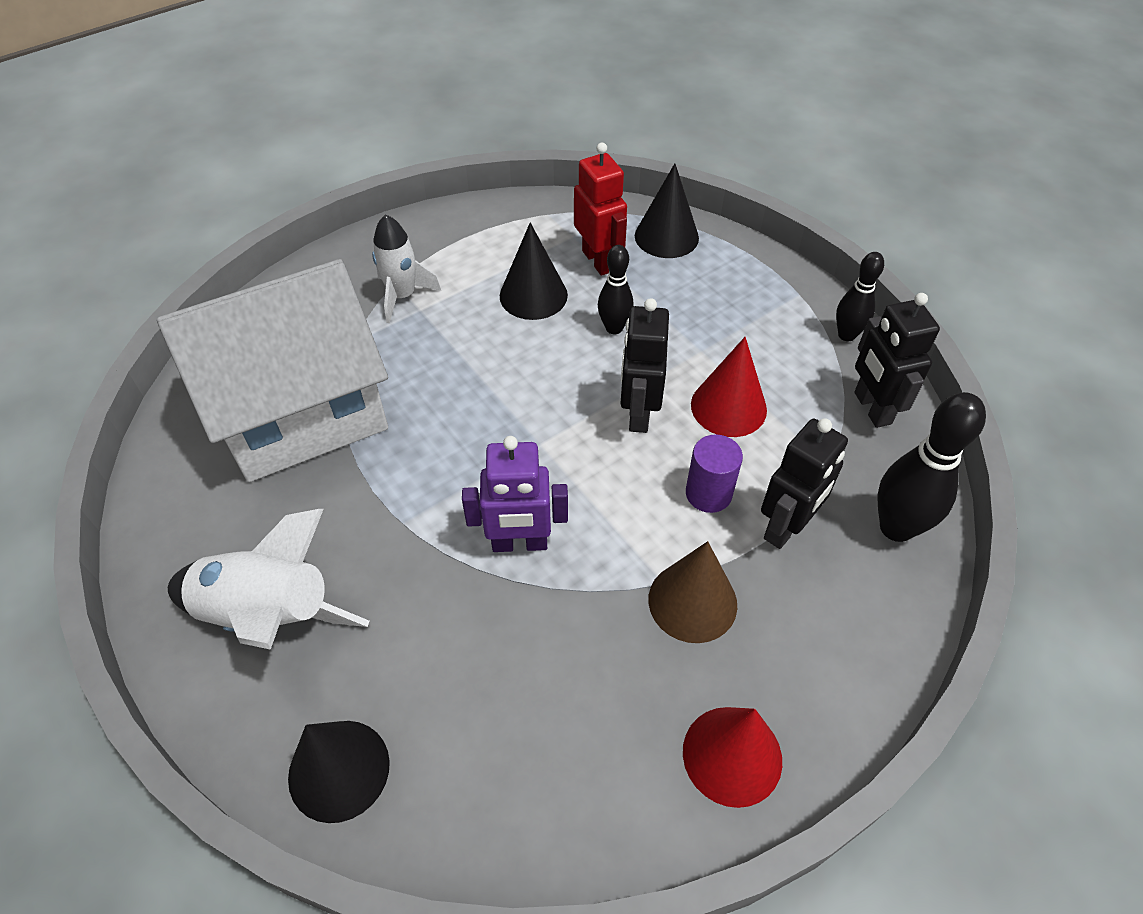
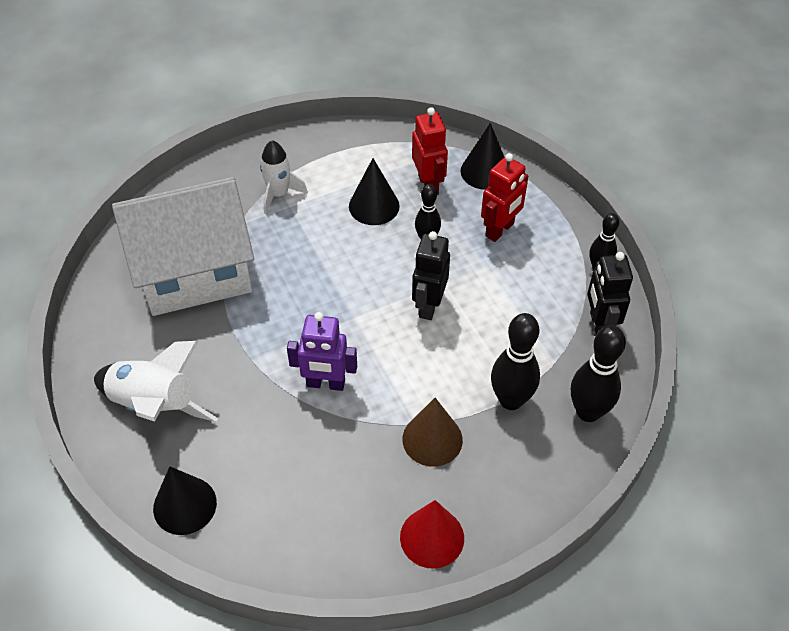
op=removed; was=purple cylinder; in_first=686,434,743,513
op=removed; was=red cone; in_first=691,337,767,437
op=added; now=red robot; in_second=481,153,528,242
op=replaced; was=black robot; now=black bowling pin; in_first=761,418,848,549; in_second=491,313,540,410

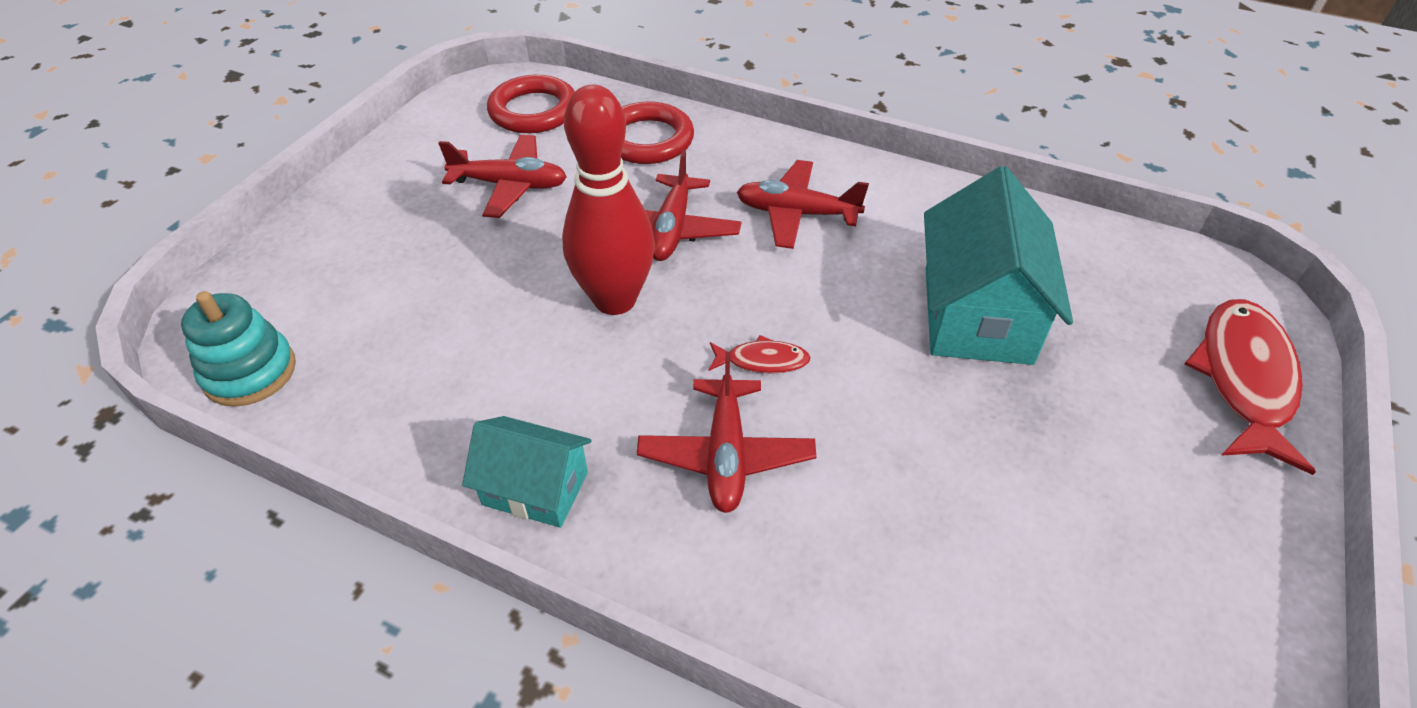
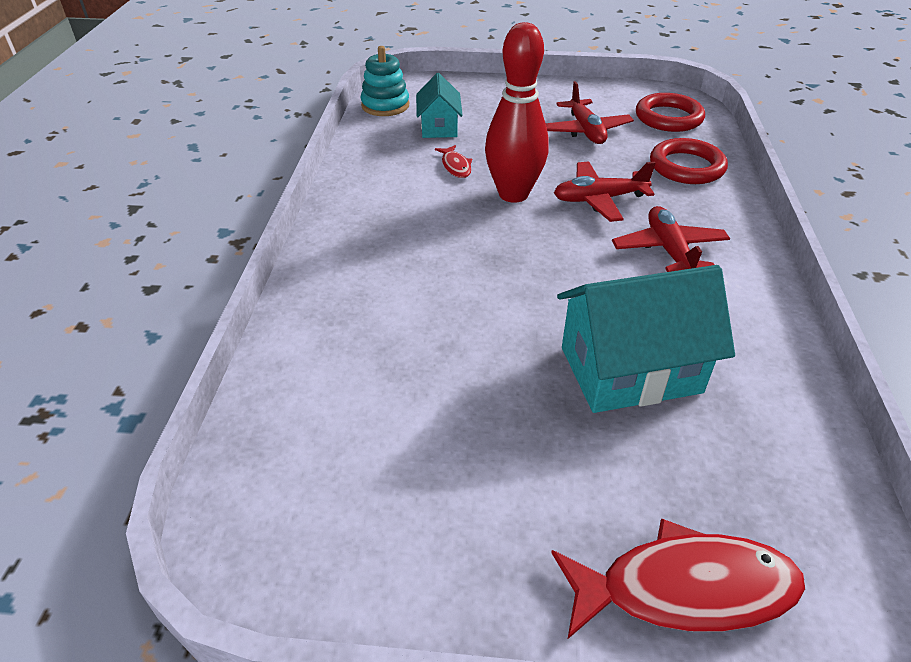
op=removed; was=red plane; in_first=637,352,816,513
op=moved; was=turquoise house; in_first=462,416,592,528; in_second=416,73,463,138
op=moved; was=red fish; in_first=709,335,811,373; in_second=435,145,472,178

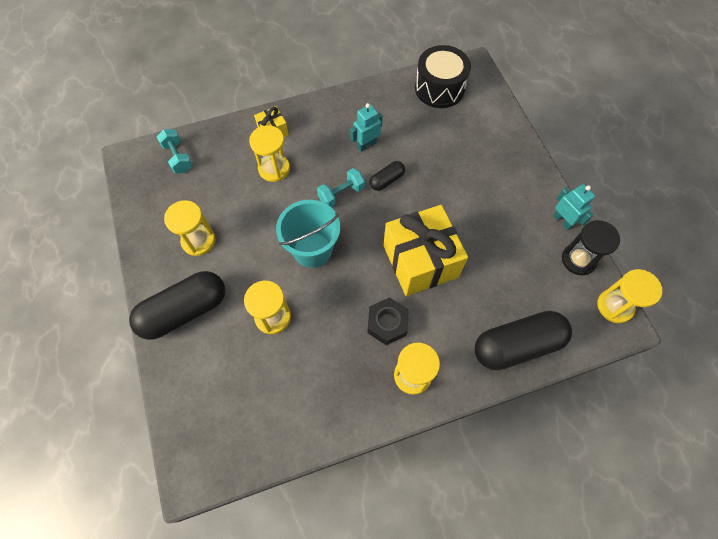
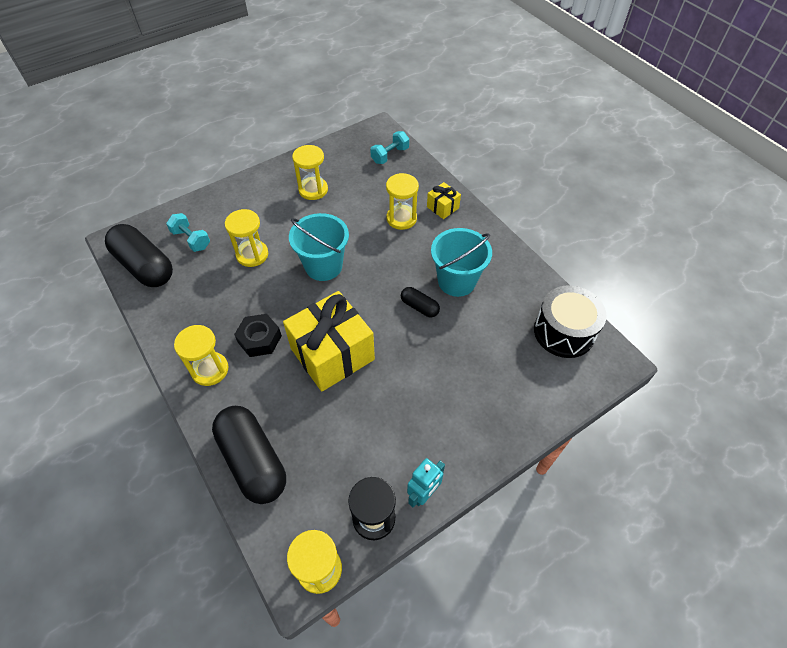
op=moved; was=black capsule; in_first=129,271,225,340; in_second=105,224,173,287
op=moved; was=turquoise dumbbell; in_first=317,168,365,207; in_second=166,213,210,252
op=replaced; was=turquoise robot; now=turquoise bucket; in_first=350,103,383,152; in_second=431,228,492,297

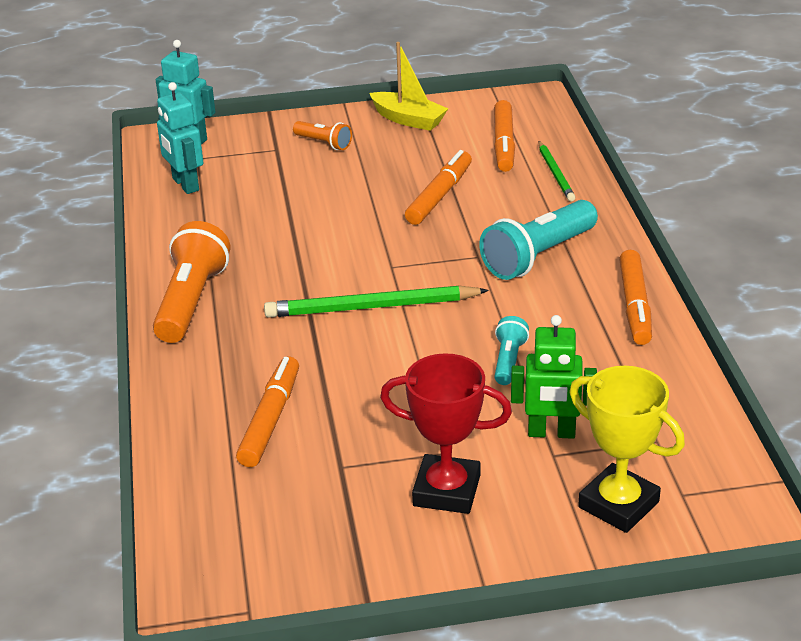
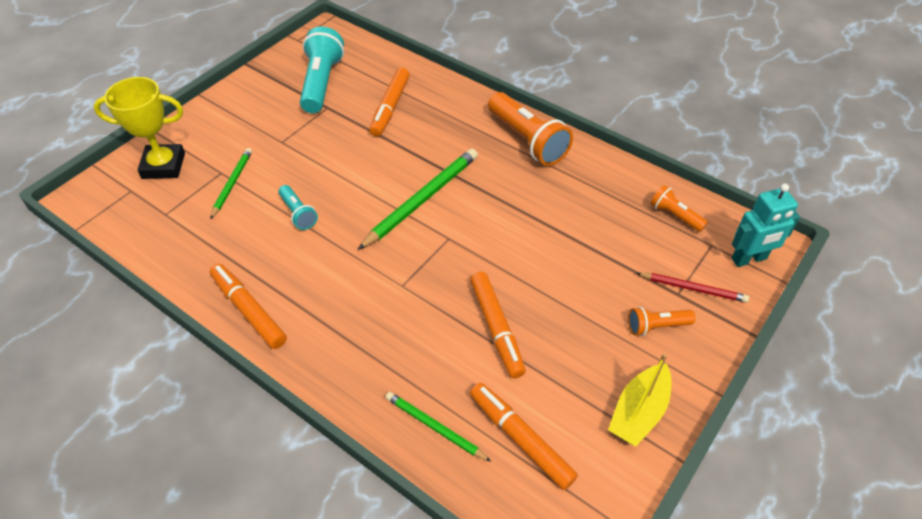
op=removed; was=red trophy; in_first=380,353,512,514
op=added; now=red pencil; in_second=636,273,749,303
op=moved; was=turquoise flashlight; in_first=479,200,598,280; in_second=300,26,344,113
op=replaced; was=turquoise robot; now=orange flashlight; in_first=157,82,204,194; in_second=650,185,708,232
op=replaced; was=green robot; now=green pencil; in_first=511,315,597,439; in_second=210,148,252,219
op=turned; was=orange marker; in_first=236,356,299,467; in_second=369,68,410,137; clockwise=45
op=turned; was=yellow boat; in_first=369,42,448,131; in_second=608,353,671,447; clockwise=-45

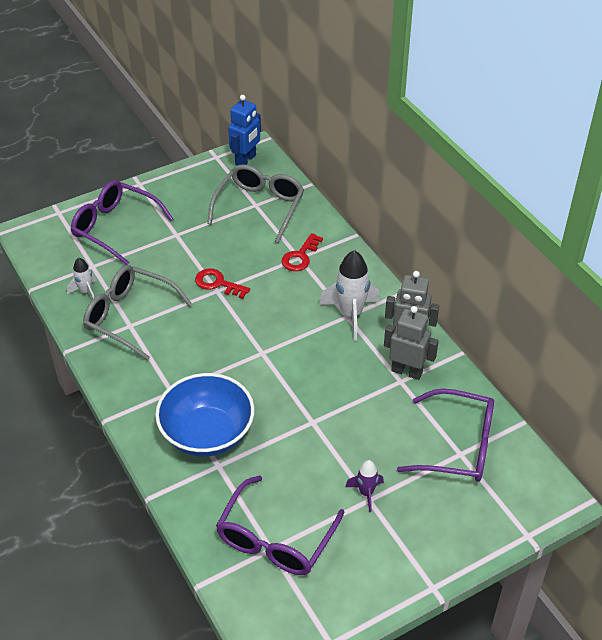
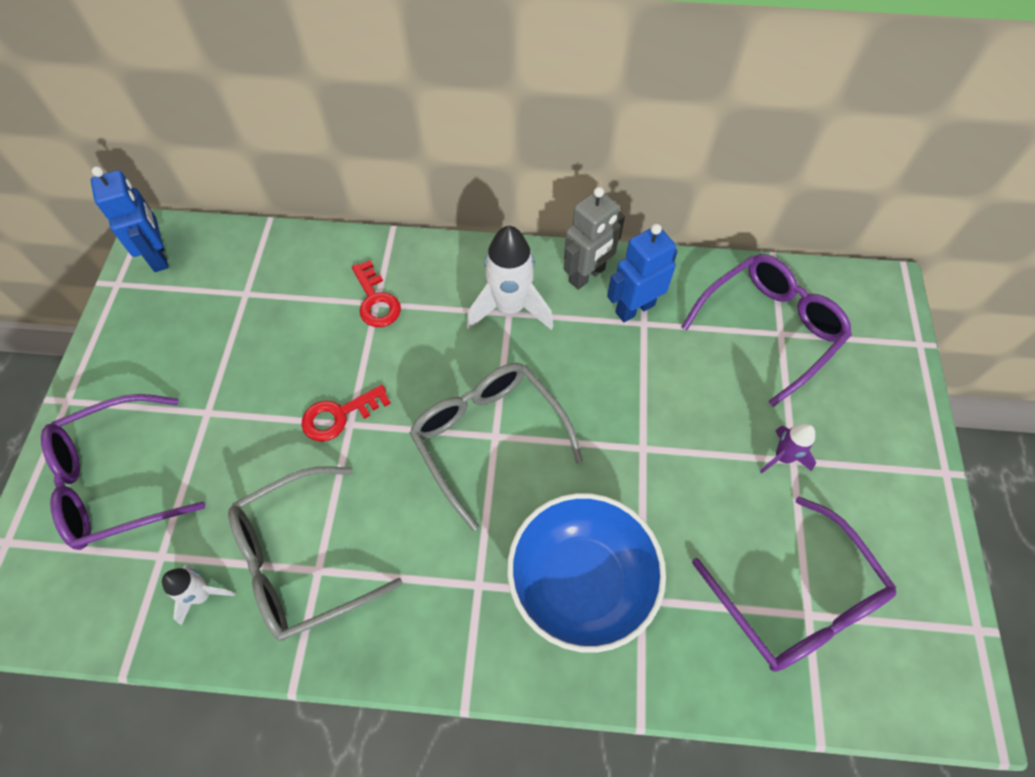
op=moved; was=grey glasses; in_first=207,164,304,243; in_second=409,363,583,531
op=recoloured; was=grey robot; now=blue robot; in_first=384,306,439,380; in_second=607,224,678,322

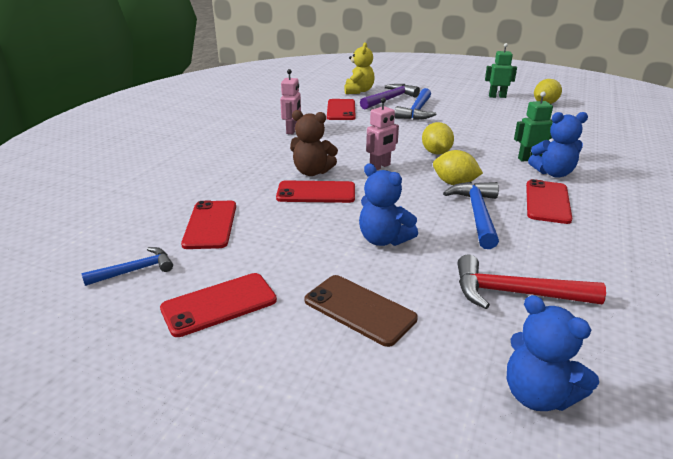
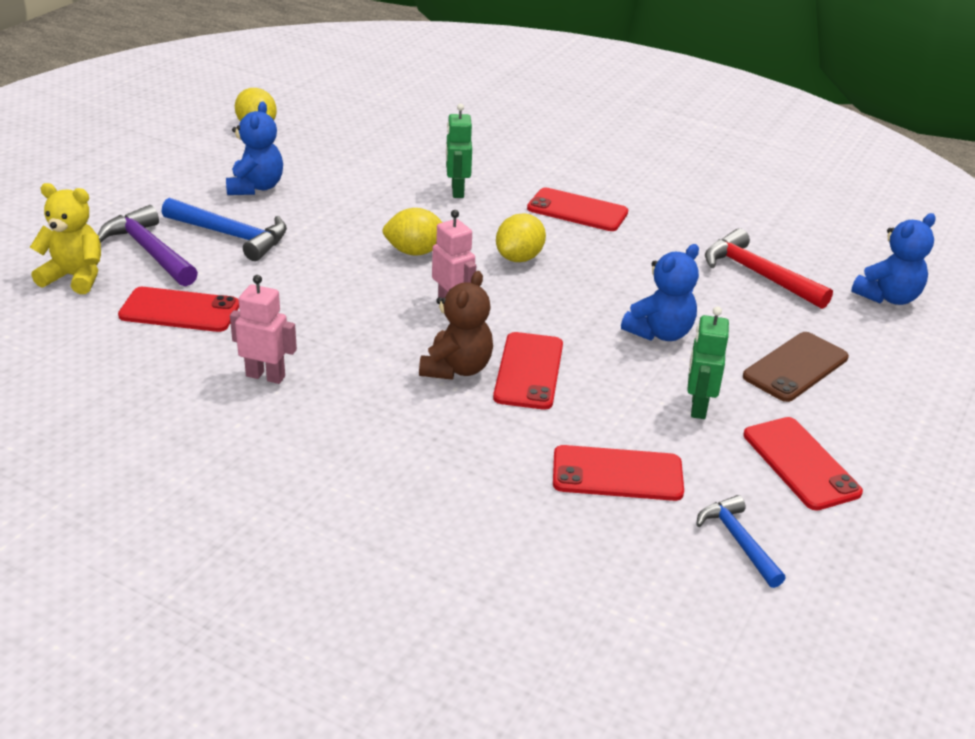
op=removed; was=blue hammer; in_first=443,182,499,249
op=moved; was=green robot; in_first=485,43,517,98; in_second=687,307,729,419
op=moved; was=blue teddy bear; in_first=528,112,588,178; in_second=226,101,283,195
op=turned; was=red hammer; in_first=458,255,606,309; in_second=705,228,833,309; clockwise=120

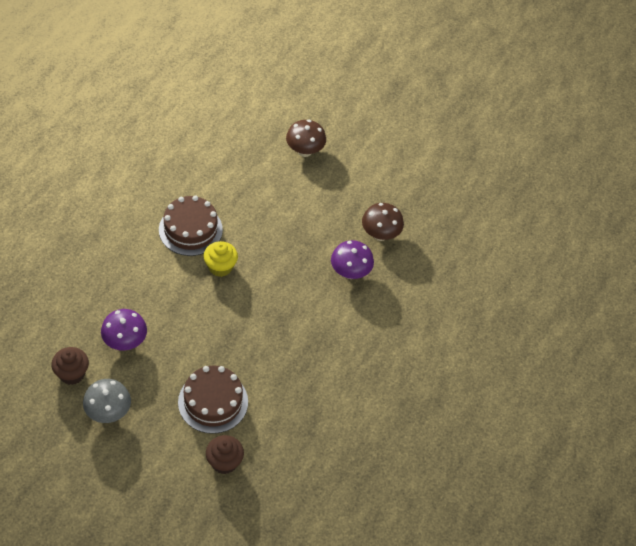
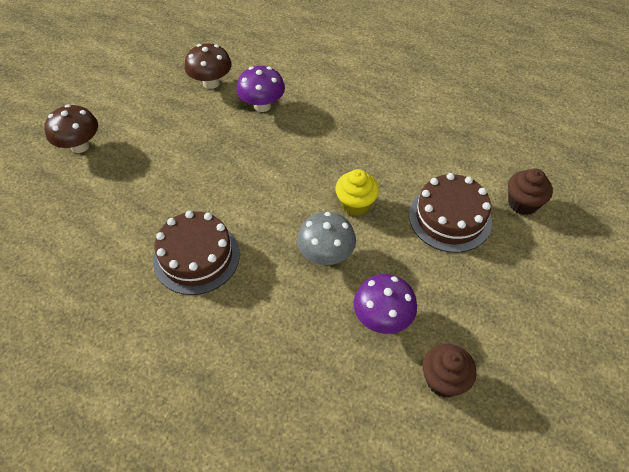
op=moved; was=grey mushroom; in_first=83,379,131,423; in_second=297,212,356,265
op=moved; was=yellow cupcake; in_first=203,241,238,277; in_second=335,169,379,216

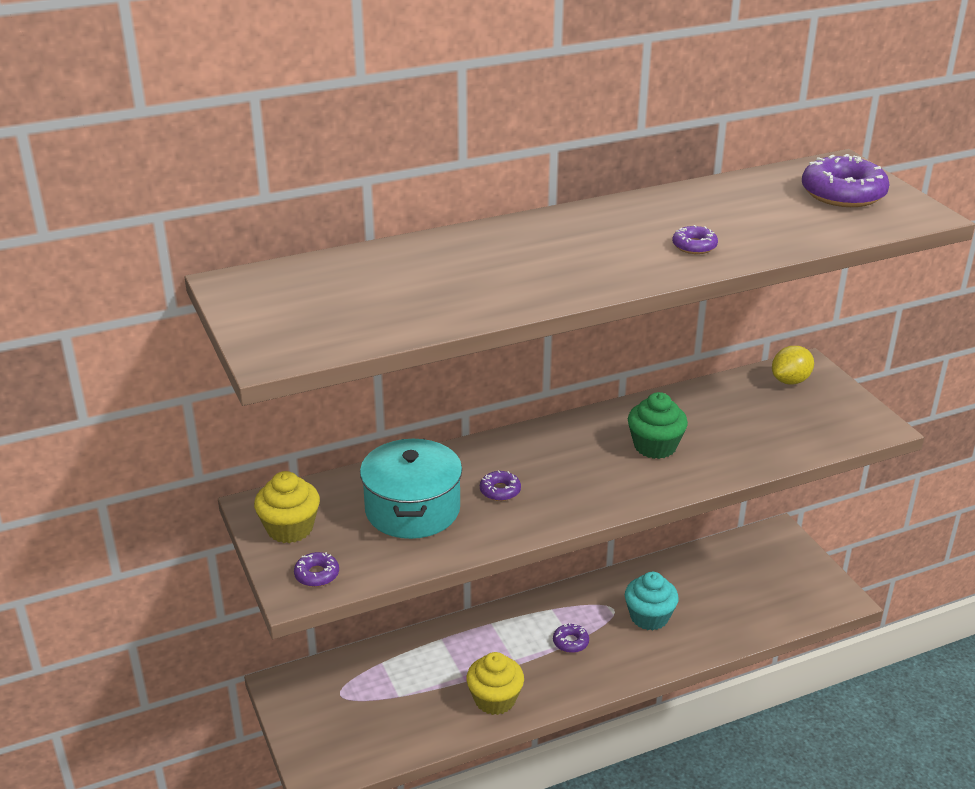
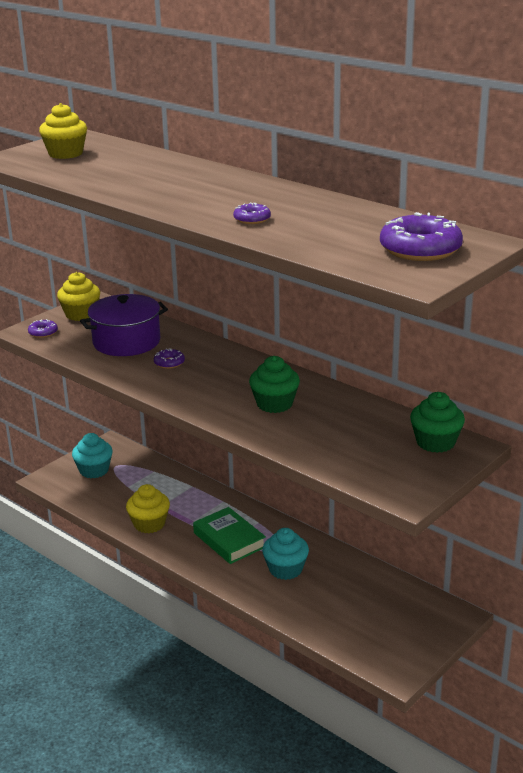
op=added; now=yellow cupcake; in_second=39,103,87,159
op=added; now=turquoise cupcake; in_second=72,433,113,478
op=replaced; was=purple donut; now=green book; in_first=553,623,589,653; in_second=193,507,266,564
op=replaced; was=yellow lemon; now=green cupcake; in_first=772,346,814,385; in_second=410,392,465,453
op=recoloured; was=turquoise pot; now=purple pot; in_first=360,439,462,539; in_second=80,294,168,356

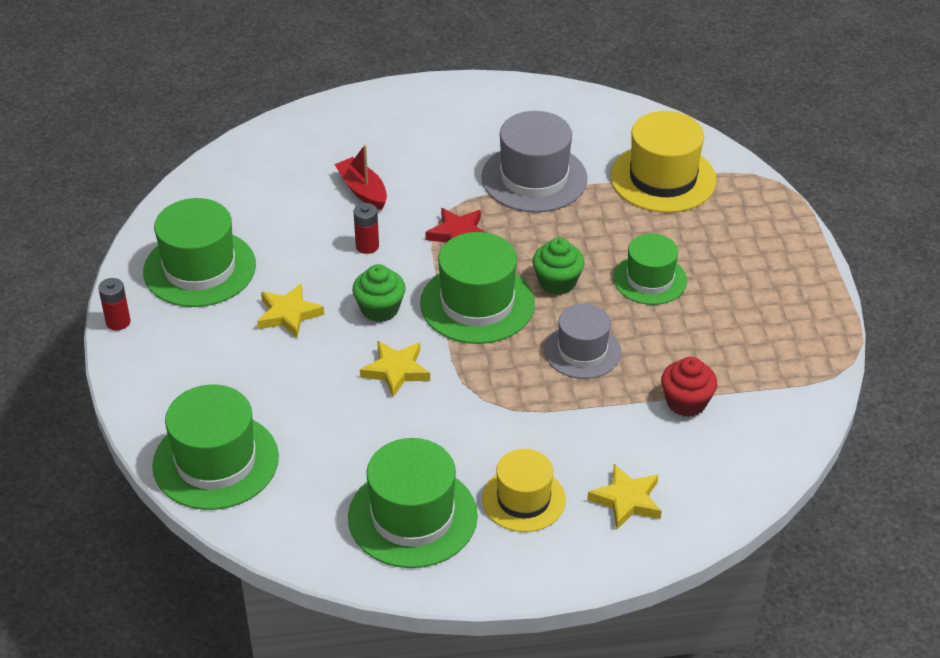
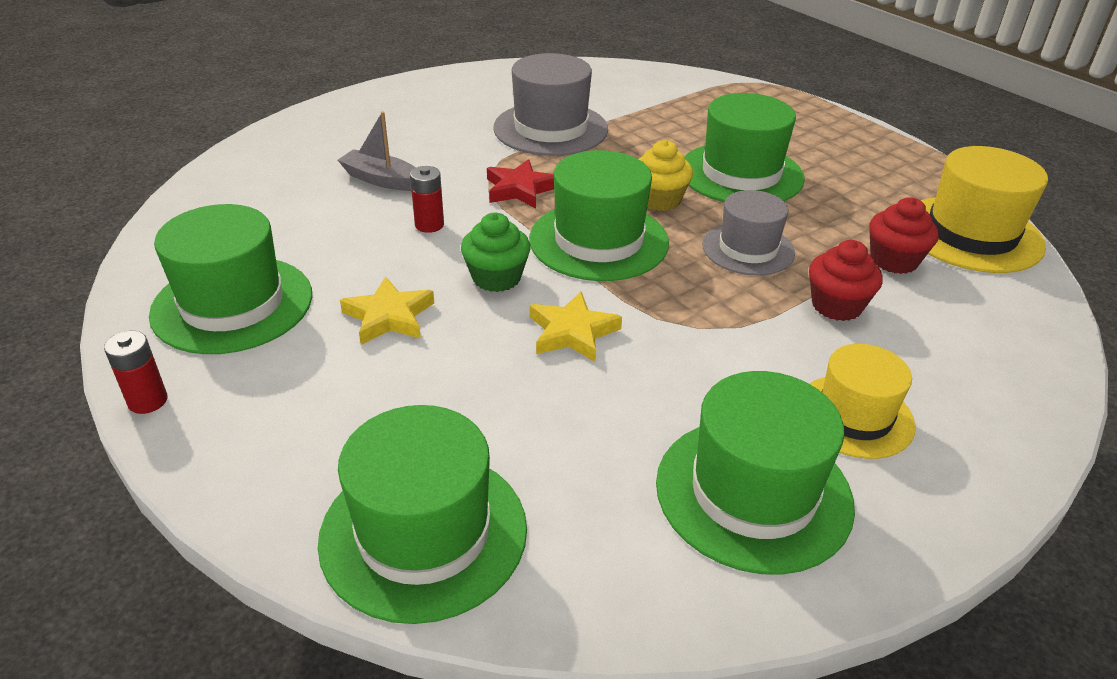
op=removed; was=yellow star; in_first=587,464,662,530
op=added; now=red cupcake; in_second=809,240,883,321
op=moved; was=yellow hat; in_first=610,111,717,213; in_second=921,146,1048,273
op=recoloured; was=red boat; now=grey boat; in_first=334,145,387,210; in_second=338,112,416,191
op=recoloured; was=green cupcake; now=yellow cupcake; in_first=532,238,585,295; in_second=639,140,693,211
op=resized; was=green hat; in_first=613,234,687,305; in_second=684,93,805,202; ratio=1.53

